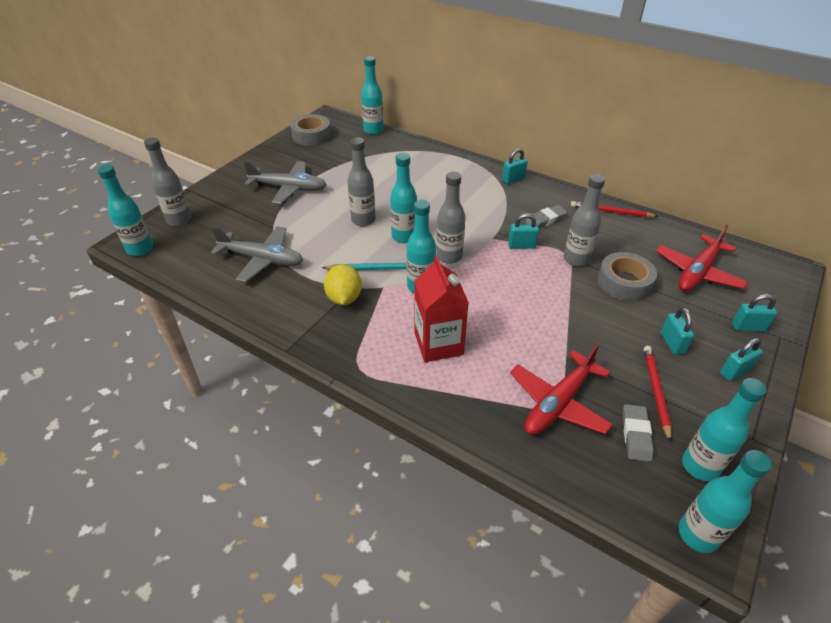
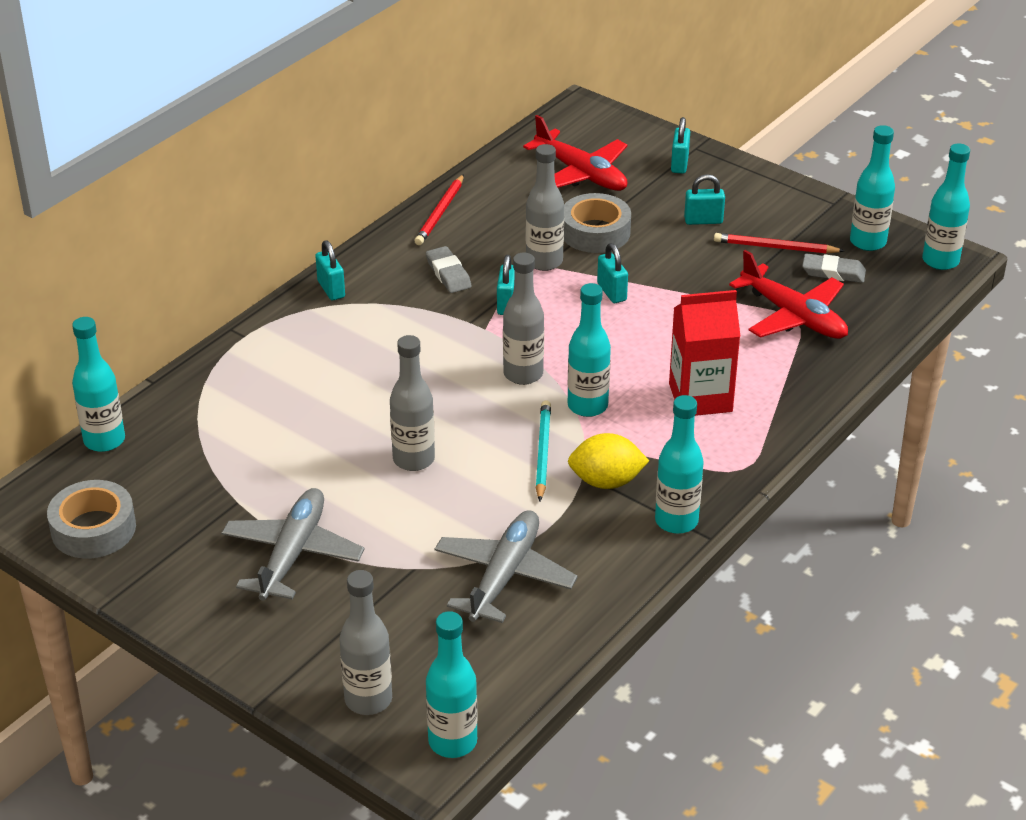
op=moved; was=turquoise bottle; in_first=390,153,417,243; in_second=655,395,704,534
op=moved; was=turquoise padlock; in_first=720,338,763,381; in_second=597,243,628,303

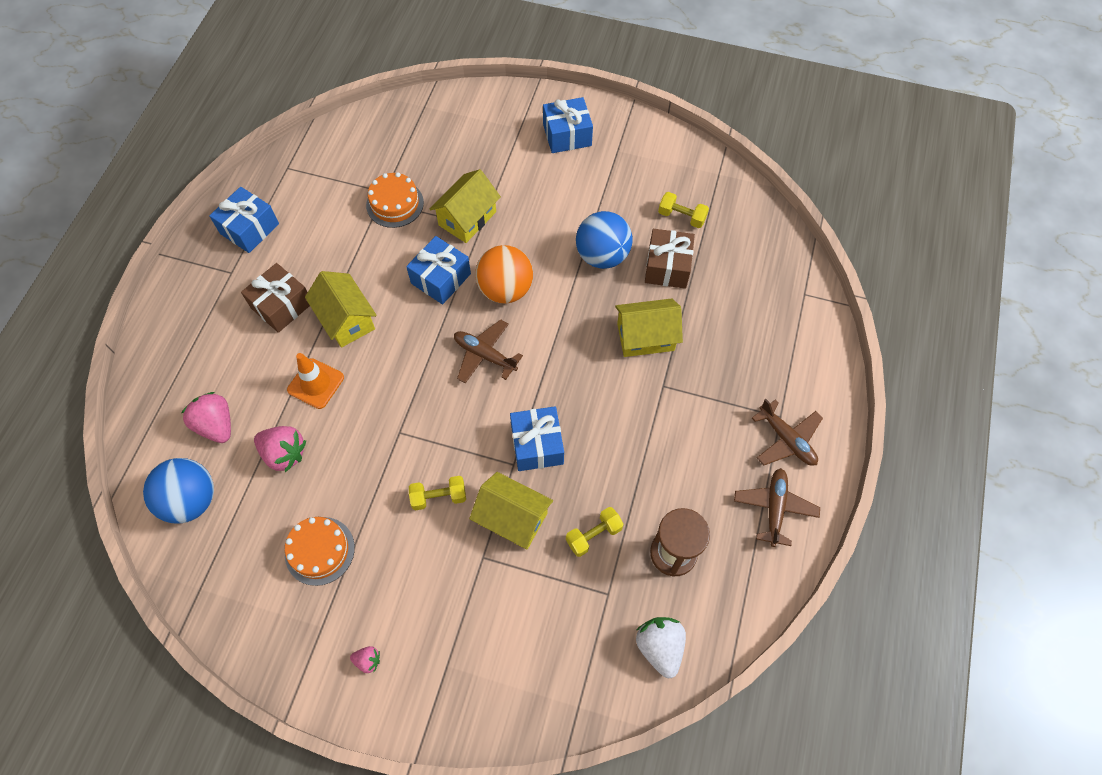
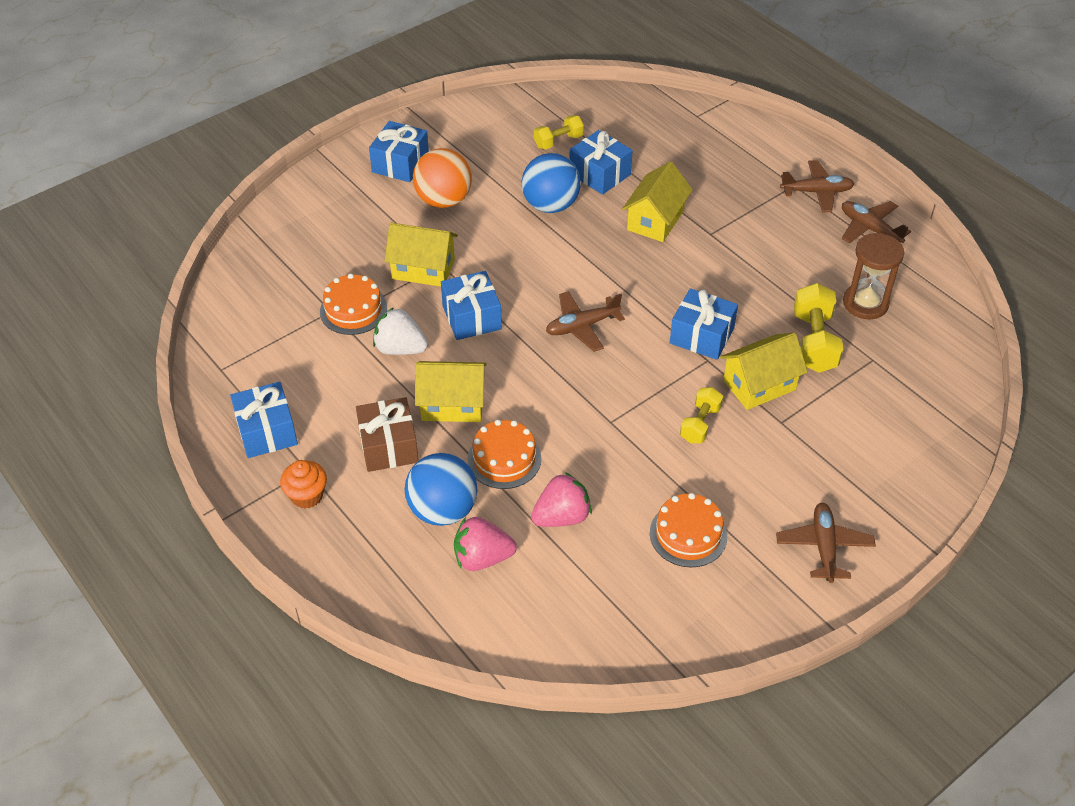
op=added; now=orange cupcake; in_second=280,460,327,509
op=moved; was=blue ball; in_first=143,458,214,523; in_second=405,453,477,526
op=moved; was=orange ball; in_first=475,245,533,303; in_second=413,148,472,208
op=moved; was=white strawberry; in_first=636,617,686,678; in_second=373,307,428,355
op=replaced; was=orange traffic cone; now=orange cake; in_first=287,353,344,409; in_second=467,420,541,489
op=replaced; was=pink strawberry; now=brown plane; in_first=350,646,380,673; in_second=776,503,876,583
op=recoloured; was=brown gift; now=blue gift; in_first=645,229,695,289; in_second=569,130,633,195
op=turned; was=yellow house; in_first=430,169,501,243; in_second=385,223,458,287; clockwise=-60
op=resized; was=yellow dumbbell; in_first=566,507,623,557; in_second=794,283,843,373; ratio=1.59

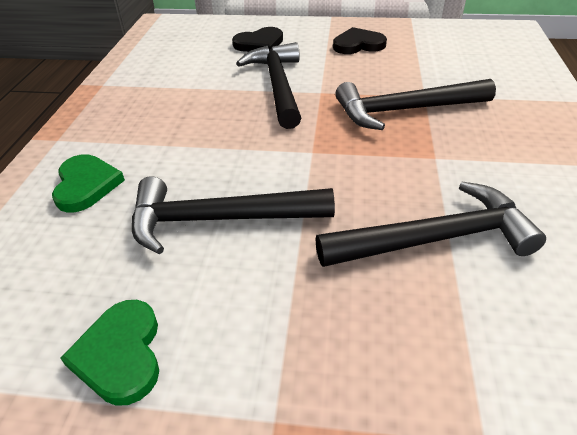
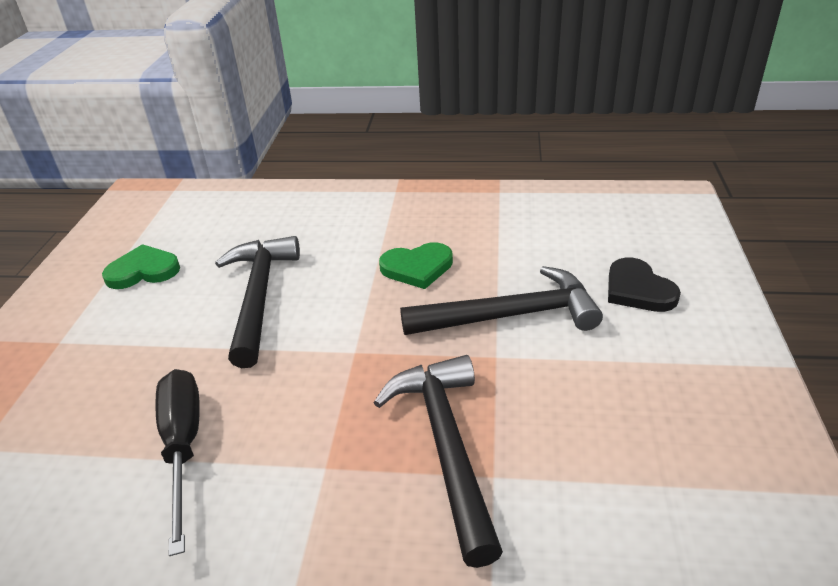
op=removed; was=black heart; in_first=333,27,387,54
op=moved; was=green heart; in_first=52,154,125,213; in_second=379,242,453,289
op=replaced; was=black hammer; now=black screwdriver; in_first=315,182,546,267; in_second=155,369,200,556

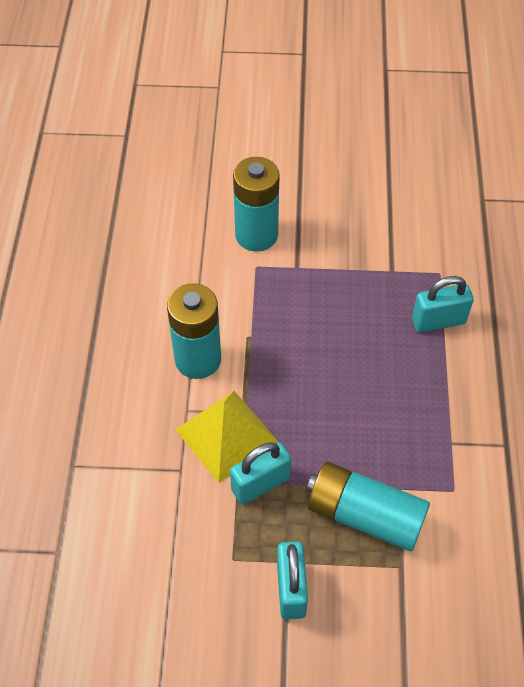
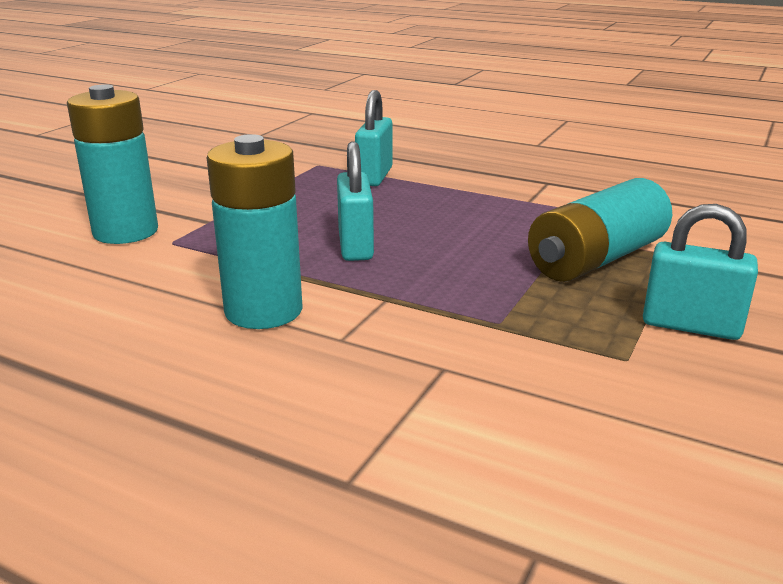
op=removed; was=yellow pyramid; in_first=175,391,278,483
op=moved; was=turquoise padlock; in_first=230,442,291,505; in_second=337,142,374,261

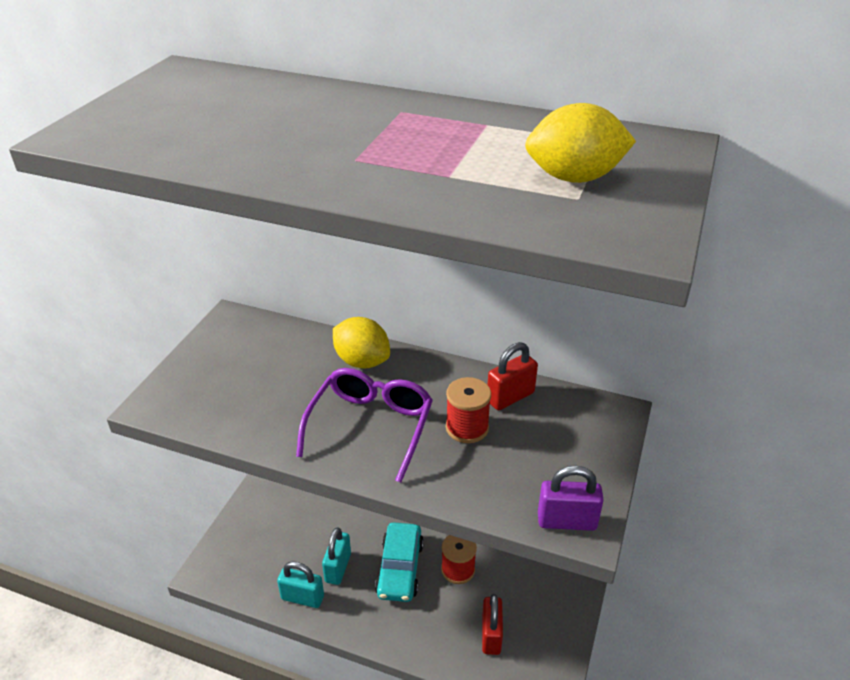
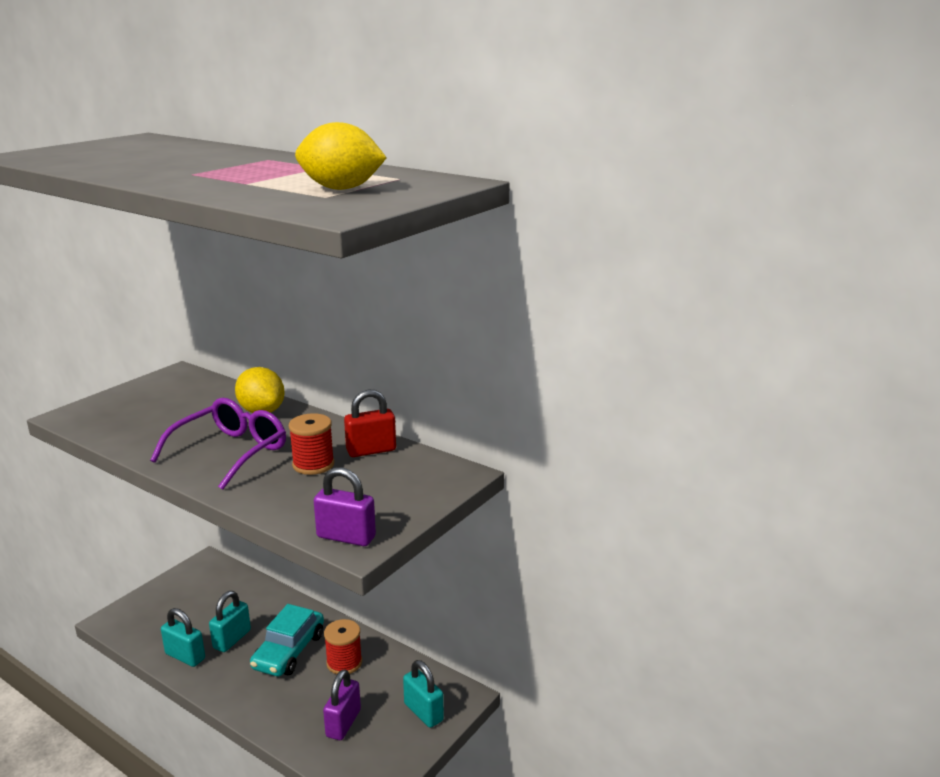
op=added; now=turquoise padlock; in_second=403,660,444,728
op=recoloured; was=red padlock; now=purple padlock; in_first=482,594,503,655; in_second=323,669,361,740

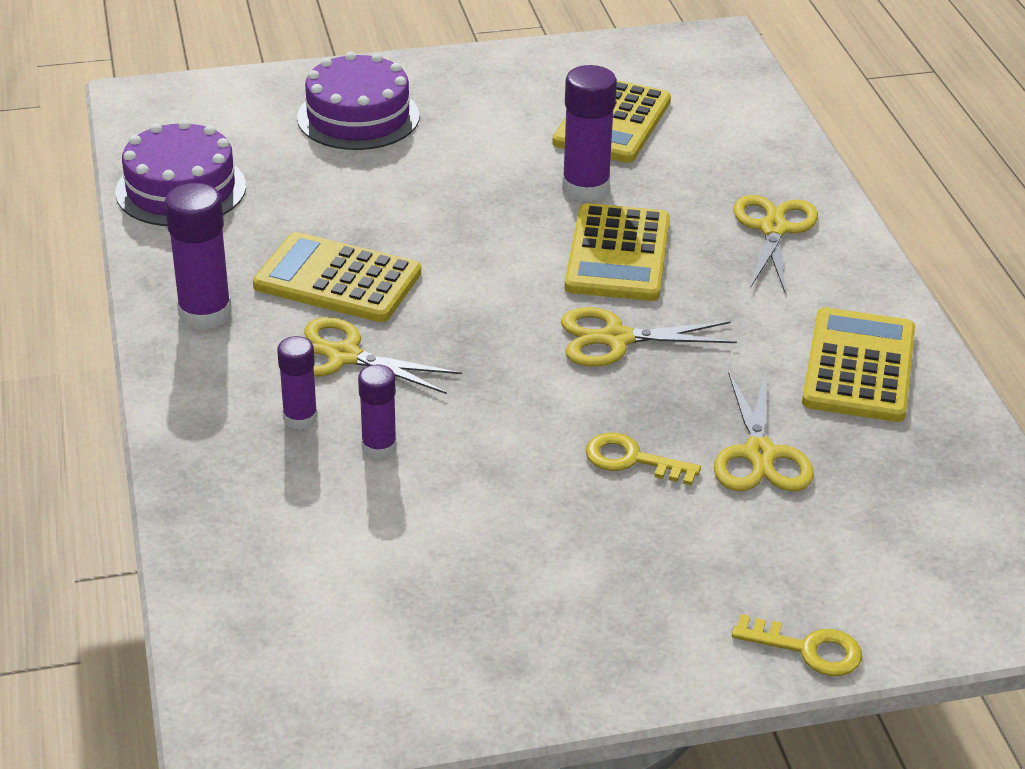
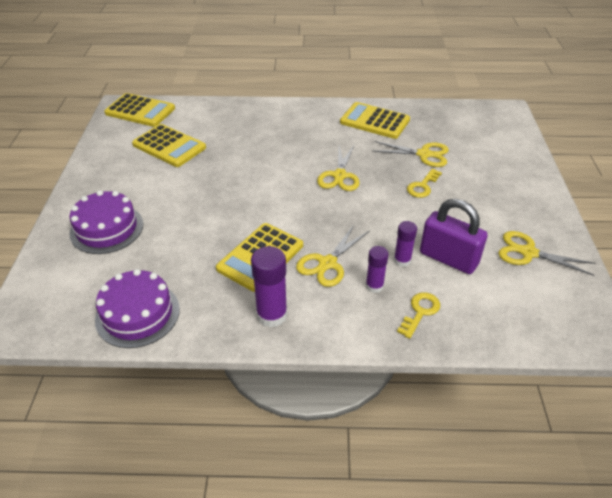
op=removed; was=purple glue stick; in_first=562,65,617,202
op=added; now=purple padlock; in_second=420,199,488,274
op=moved; was=yellow calculator; in_first=565,203,670,301; in_second=104,93,175,127
op=moved; was=yellow key; in_first=732,614,862,676; in_second=397,292,440,339
op=moved; was=yellow scissors; in_first=733,195,818,292; in_second=498,231,595,276

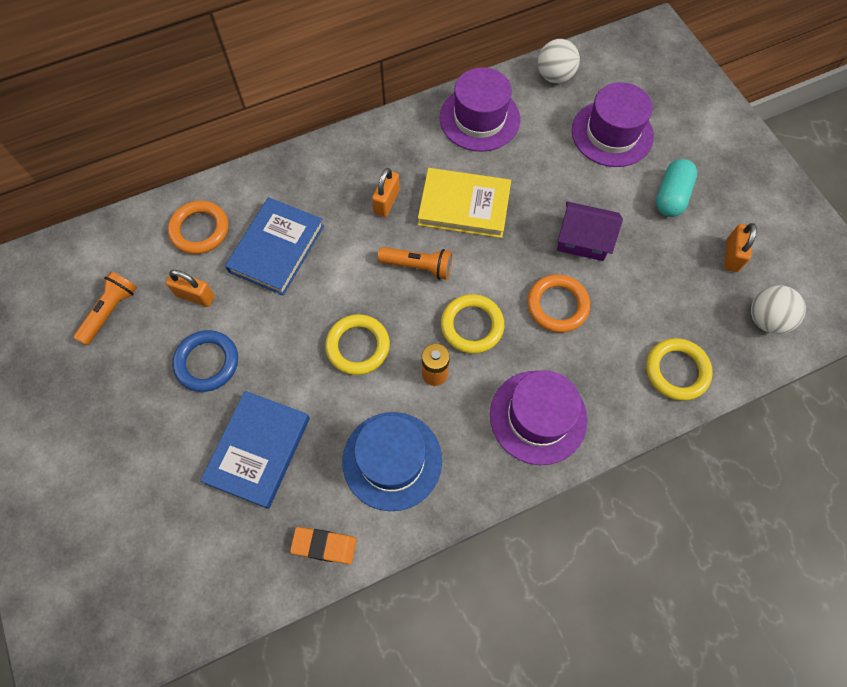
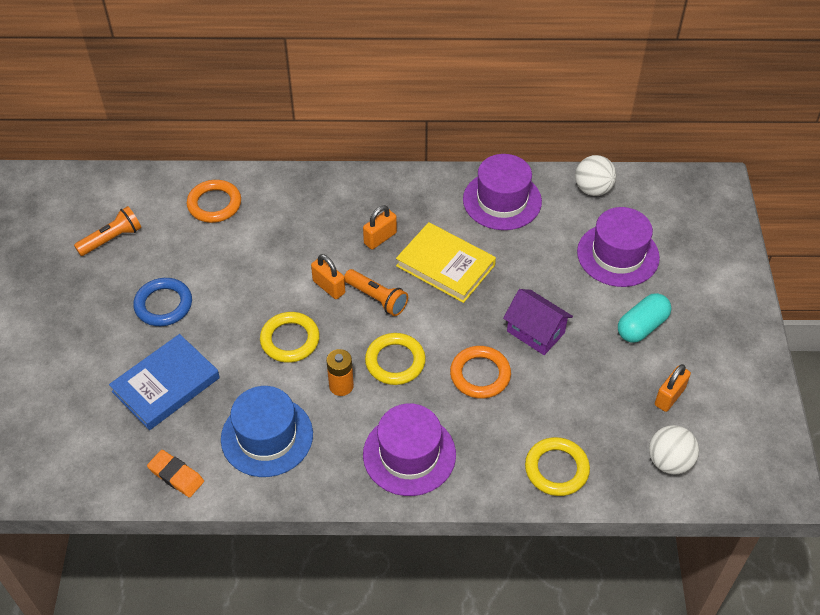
op=removed; was=blue book; in_first=225,197,324,295
op=moved; was=orange padlock; in_first=166,270,215,307; in_second=311,254,345,299

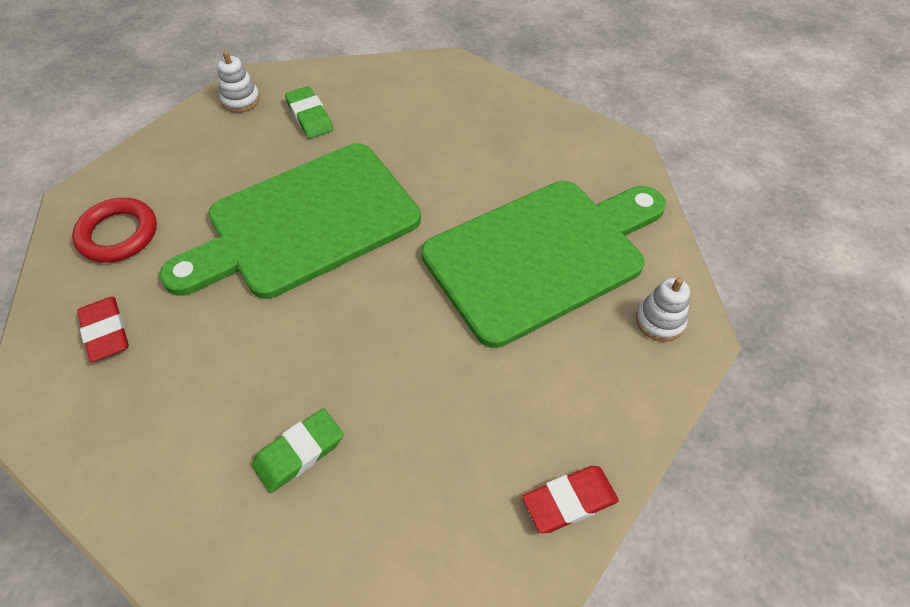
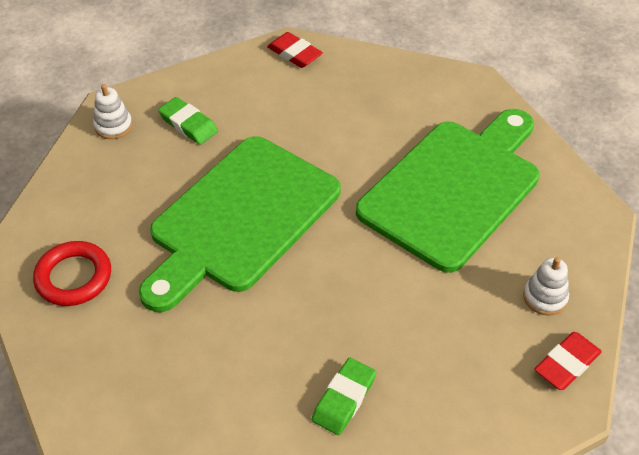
op=moved; was=red eraser; in_first=77,297,129,362; in_second=267,32,323,68
op=moved; was=white stacking toy; in_first=636,277,690,342; in_second=523,257,569,315

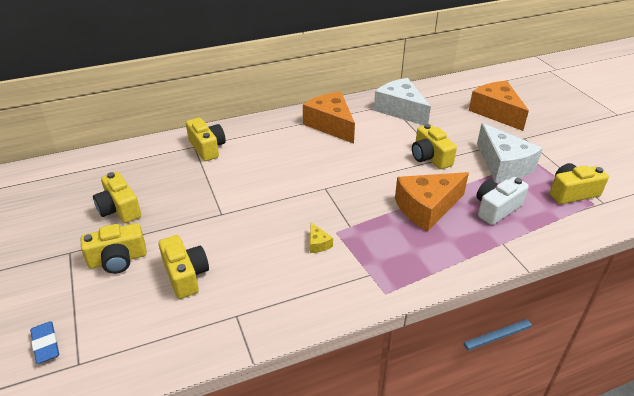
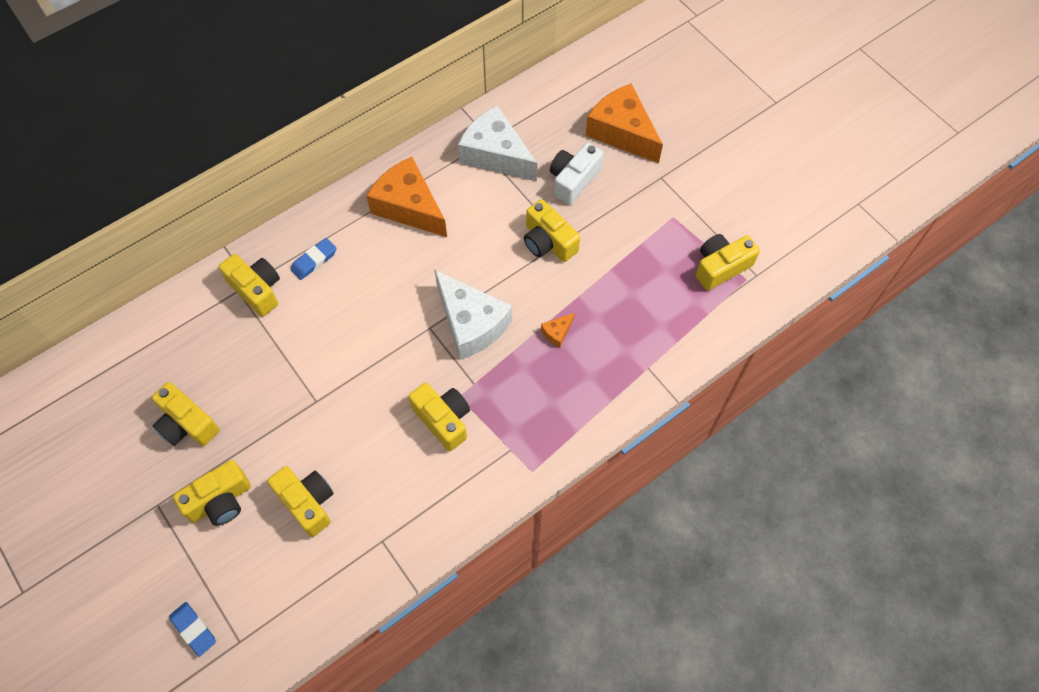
op=added; now=blue eraser; in_second=290,238,337,280
op=moved; was=white camera; in_first=476,177,529,225; in_second=550,143,603,205
op=moved; was=white cheese; in_first=477,123,543,182; in_second=434,270,512,360
op=replaced; was=yellow cheese; now=yellow camera; in_first=310,222,333,253; in_second=409,383,470,451
op=resized; was=orange cheese; in_first=395,172,469,232; in_second=541,313,575,348; ratio=0.41

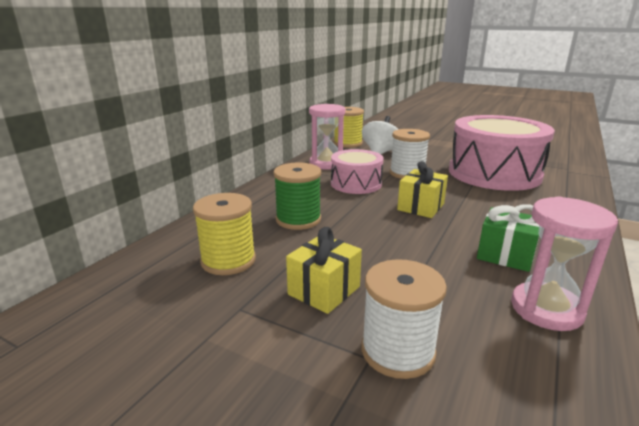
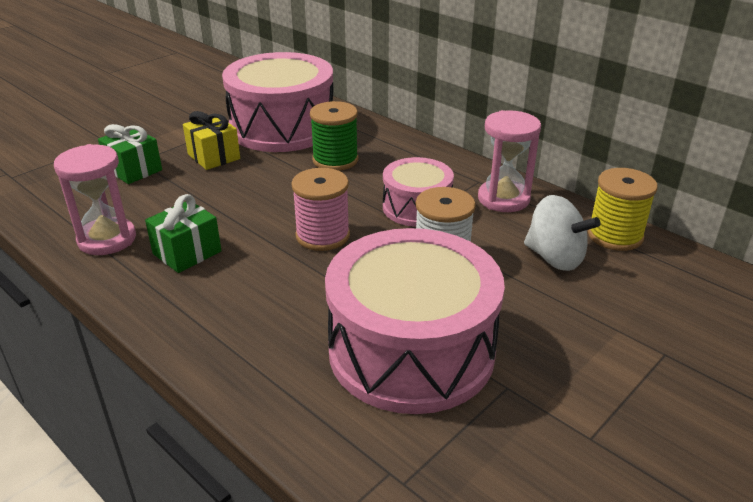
op=replaced; was=yellow spool; now=pink drum; in_first=193,193,256,275; in_second=222,52,334,152
op=replaced; was=white spool; now=green gift; in_first=361,259,447,379; in_second=98,124,162,184
op=replaced; was=yellow gift; now=pink spool; in_first=397,161,448,218; in_second=291,168,350,251

